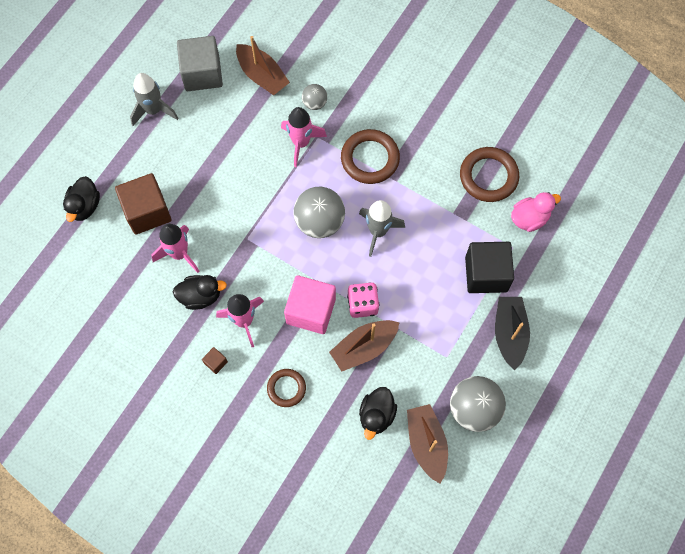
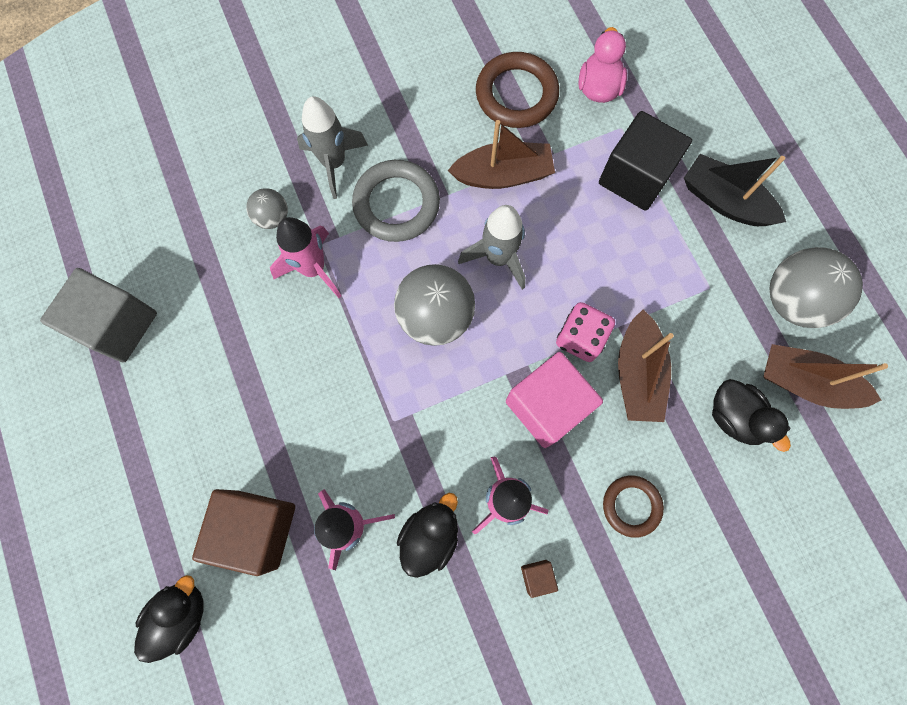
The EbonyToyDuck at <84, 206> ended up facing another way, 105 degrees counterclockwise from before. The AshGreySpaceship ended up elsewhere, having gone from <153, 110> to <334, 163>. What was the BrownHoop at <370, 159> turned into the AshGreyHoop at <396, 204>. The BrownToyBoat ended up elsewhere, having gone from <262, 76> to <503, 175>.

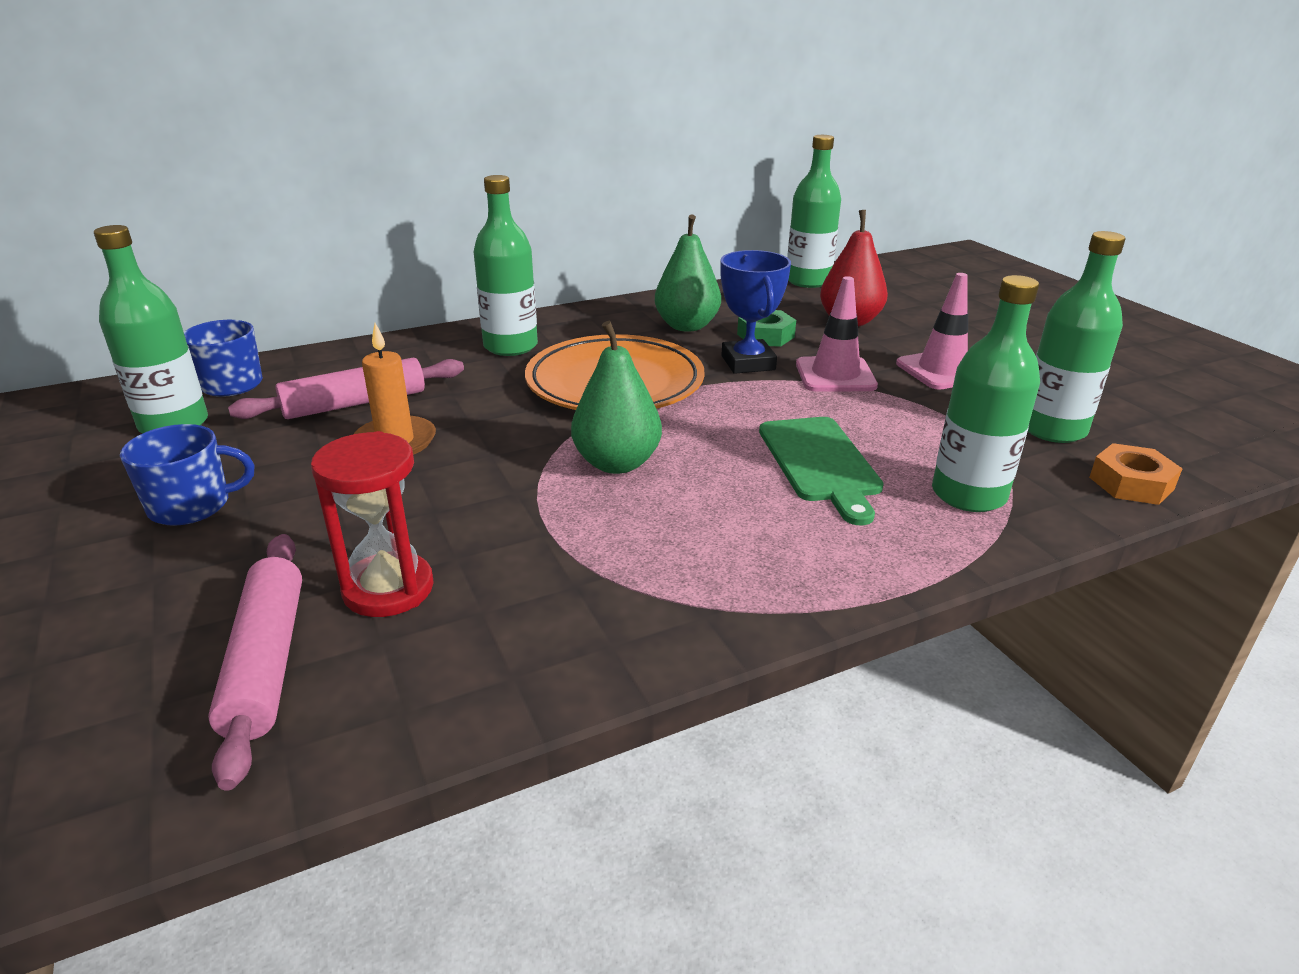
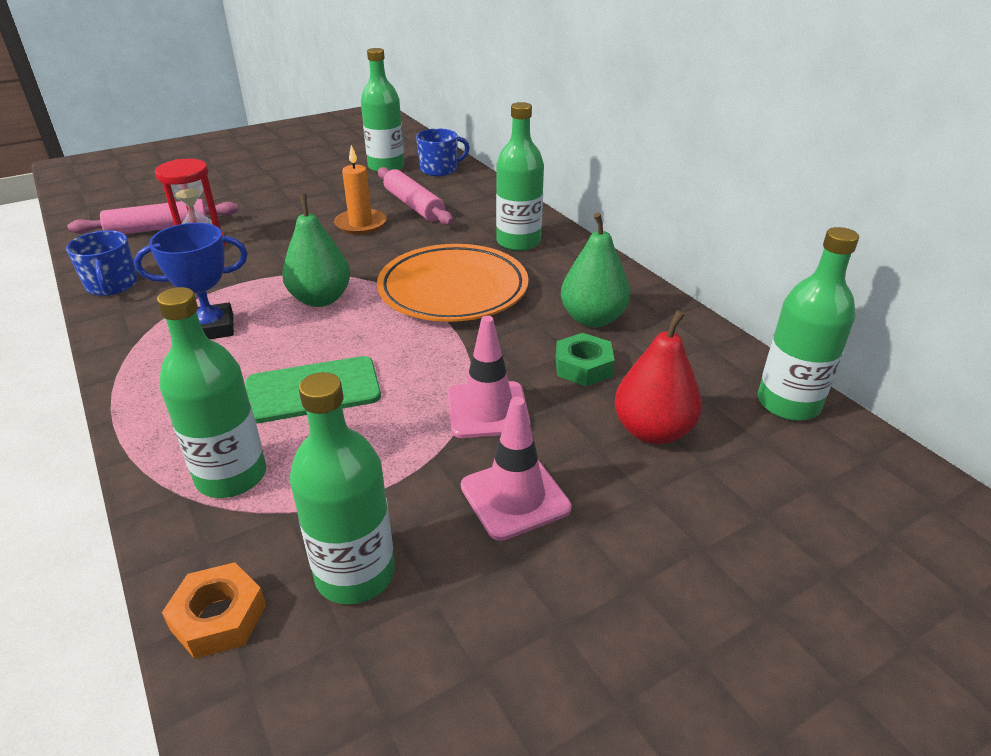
The RoyalBlueTeaMug ended up elsewhere, having gone from <192, 505> to <112, 285>. The RoyalBluePrizeCup ended up elsewhere, having gone from <748, 363> to <211, 328>.

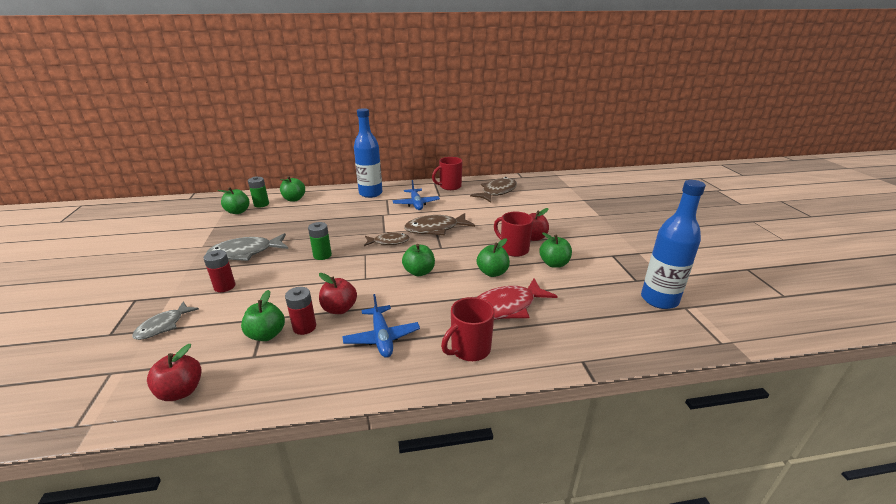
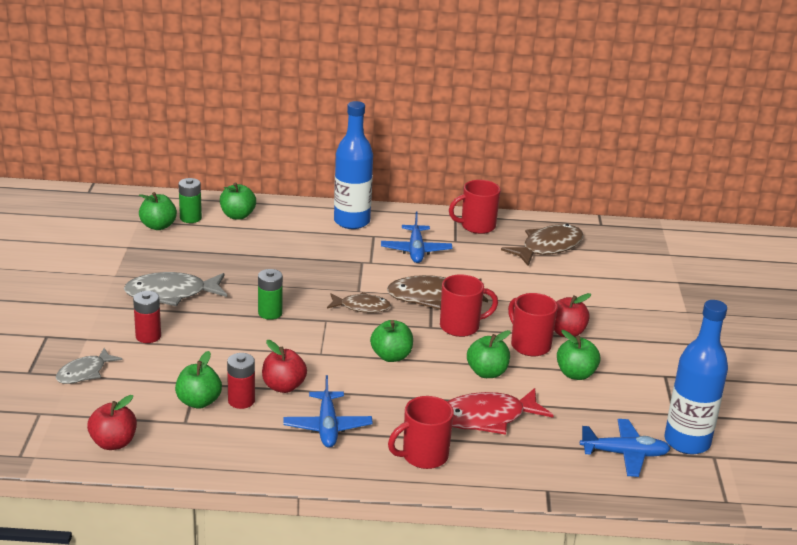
The second view gained the RedTeaMug at <461, 327>. The second view gained the RoyalBlueAeroplane at <624, 454>.

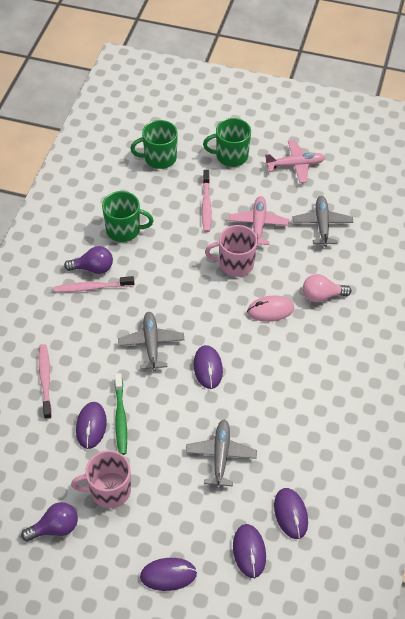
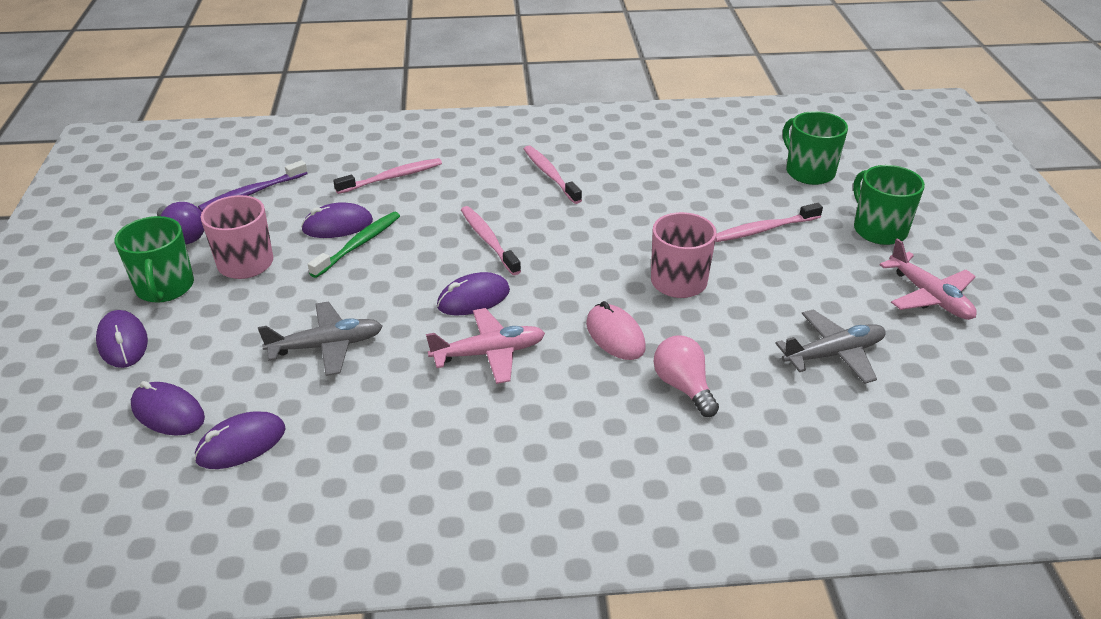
The EmeraldTeaMug ended up elsewhere, having gone from <124, 230> to <165, 287>. The VioletComputerMouse at <249, 551> ended up facing another way, 60 degrees clockwise from before. The second view gained the VioletToothbrush at <252, 193>. The EmeraldToothbrush at <120, 418> ended up facing another way, 150 degrees clockwise from before. The RosePinkAeroplane ended up elsewhere, having gone from <258, 224> to <489, 353>. Where the AshGreyAeroplane stood at <151, 344>, the RosePinkToothbrush came to stand at <488, 240>. The second view lost the VioletLightBulb at <93, 268>.

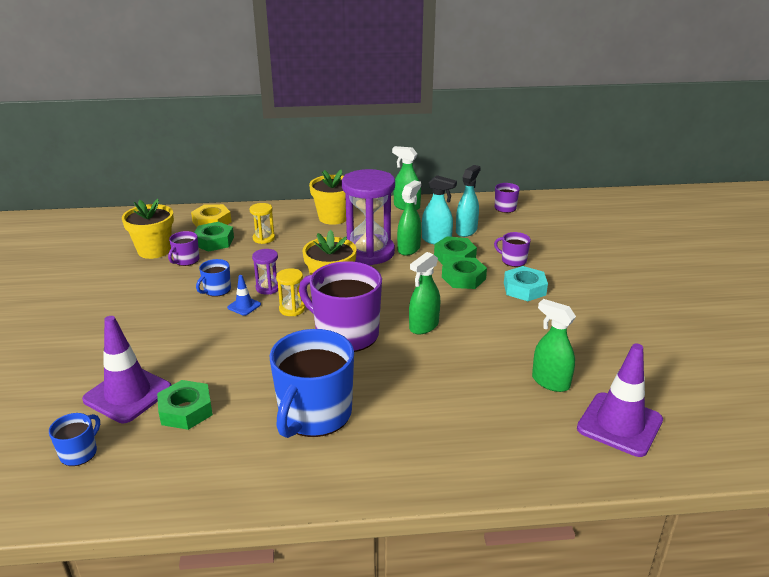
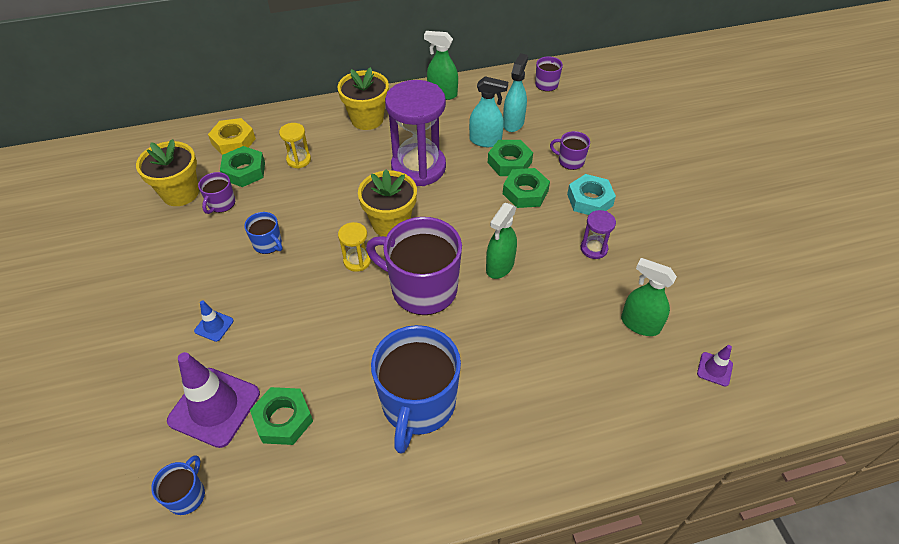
The RoyalBlueTrafficCone ended up elsewhere, having gone from <244, 306> to <214, 326>. The RoyalBlueTeaMug at <217, 290> ended up facing another way, 75 degrees counterclockwise from before. The VioletSandglass ended up elsewhere, having gone from <268, 288> to <594, 248>. The size of the VioletTrafficCone at <619, 424> changed by a factor of 0.46. The second view lost the EmeraldSprayBottle at <409, 249>.

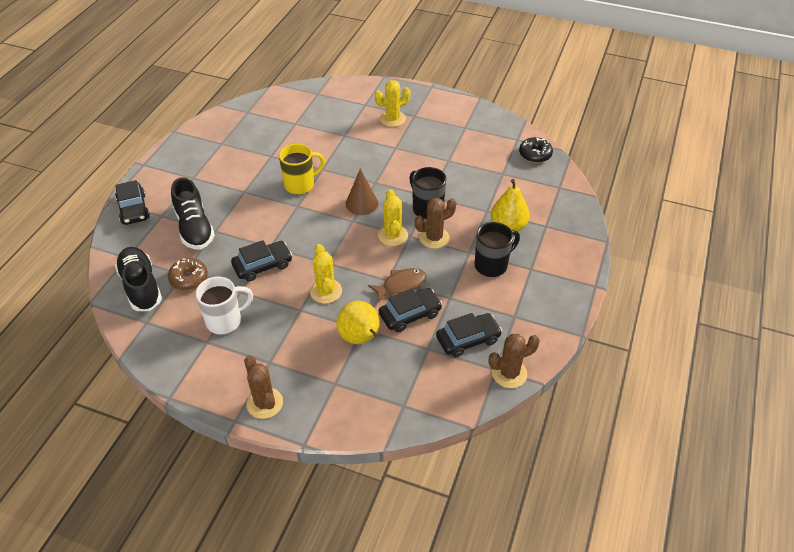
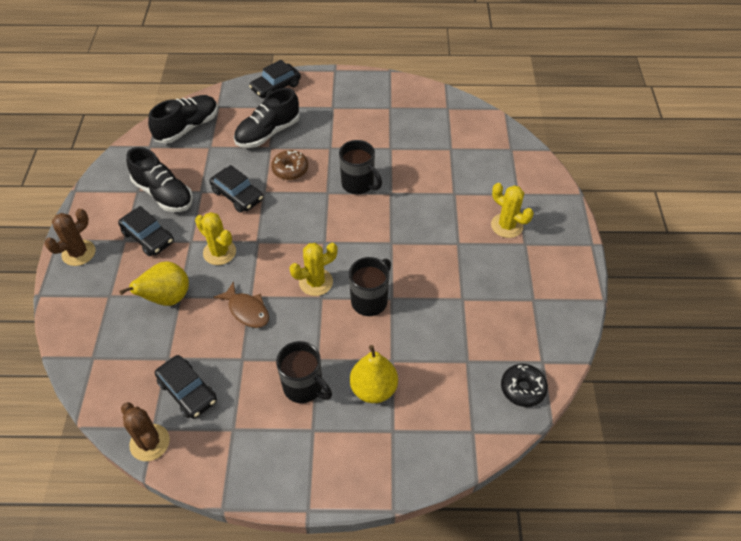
The EbonyAutomobile ended up elsewhere, having gone from <410, 314> to <148, 237>. Where the WhiteTeaMug stood at <225, 321>, the EbonyShoe came to stand at <164, 194>. The BrightYellowSaguaroCactus at <326, 291> ended up facing another way, 75 degrees clockwise from before. The BrownDonut ended up elsewhere, having gone from <189, 278> to <290, 169>. What was the BrightYellowTeaMug at <300, 185> turned into the EbonyTeaMug at <358, 184>. The second view lost the BrownCone at <361, 203>. The second view lost the BrownSaguaroCactus at <434, 238>.

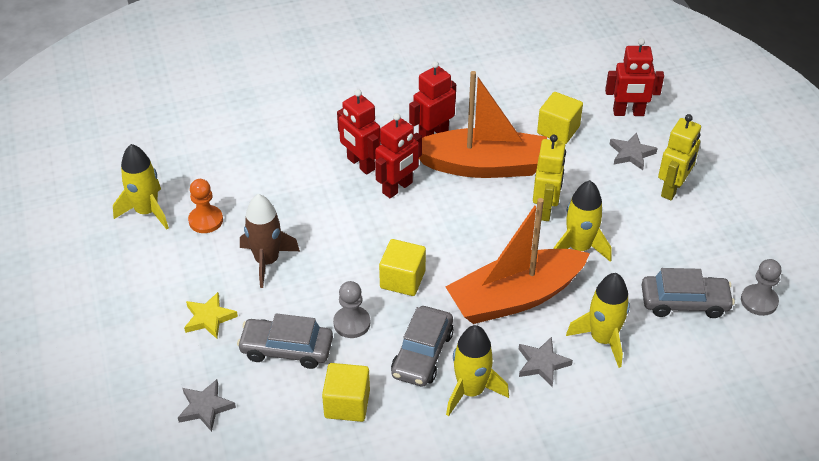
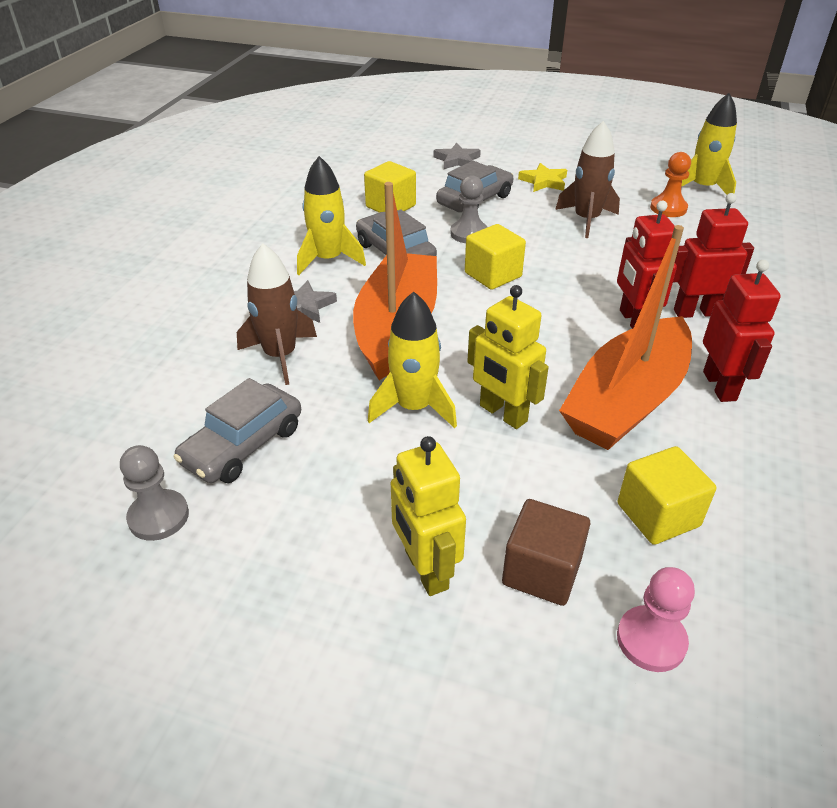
What was the BrightYellowSpaceship at <602, 339> turned into the BrownSpaceship at <280, 356>. Where the AshGreyStarShape stood at <631, 154>, the BrownSolidCube came to stand at <541, 571>. Where the RedRobotFigure stood at <628, 113>, the RosePinkGamePawn came to stand at <651, 640>.

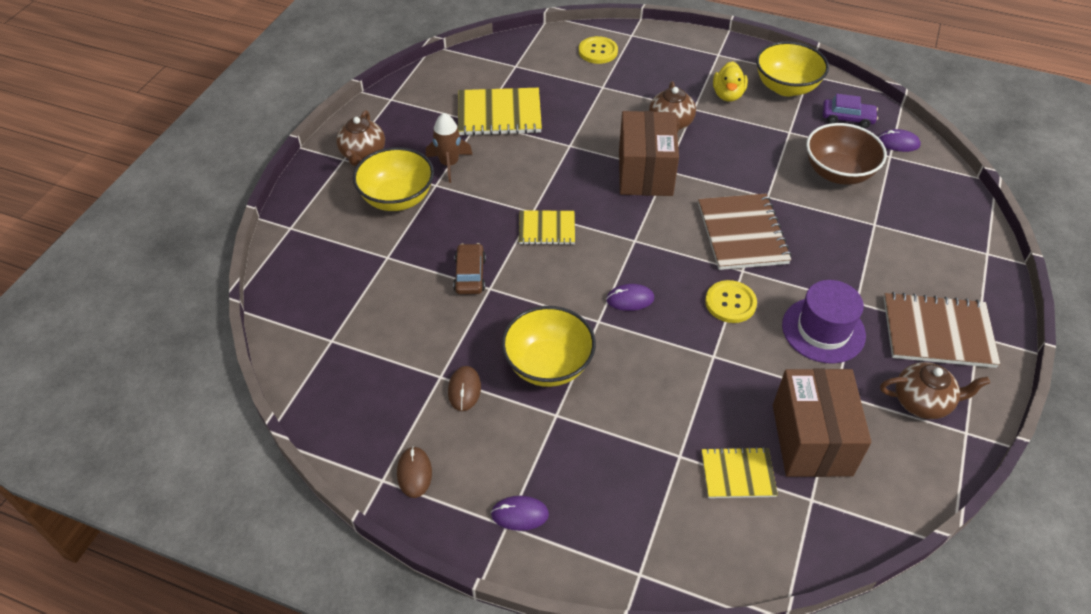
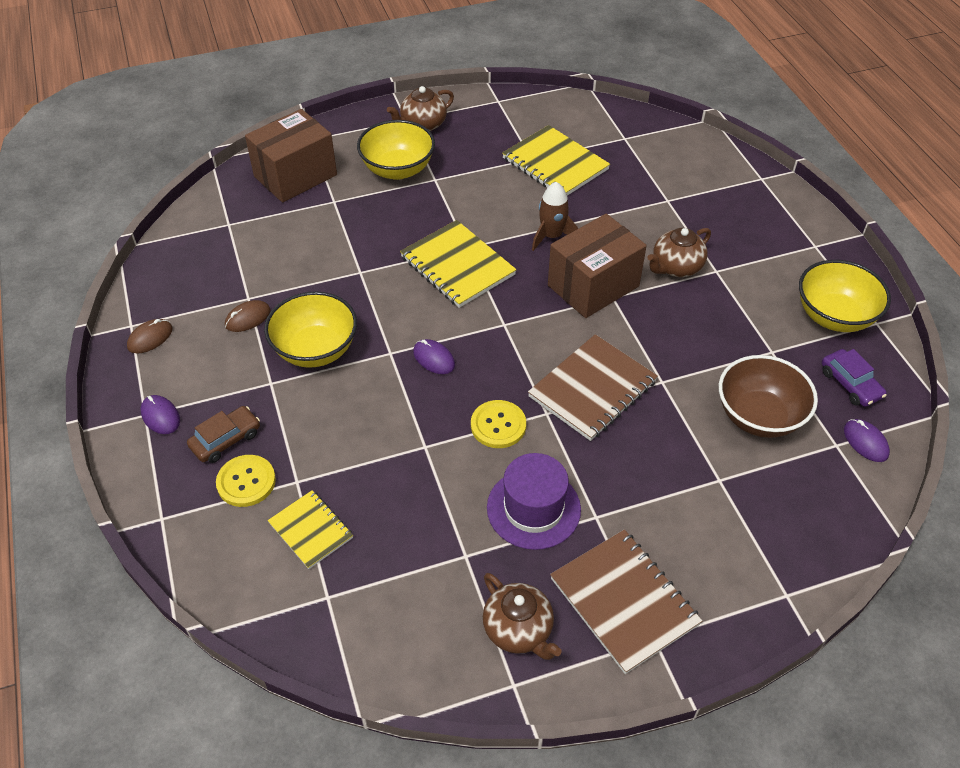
The BrownAutomobile ended up elsewhere, having gone from <470, 275> to <226, 440>. The BrightYellowShirtButton ended up elsewhere, having gone from <598, 51> to <246, 482>. The BrownBox ended up elsewhere, having gone from <811, 440> to <295, 176>. The size of the BrightYellowNotebook at <547, 229> changed by a factor of 1.66. The BrownSpaceship ended up elsewhere, having gone from <449, 164> to <551, 236>. The second view lost the BrightYellowToyDuck at <728, 95>.

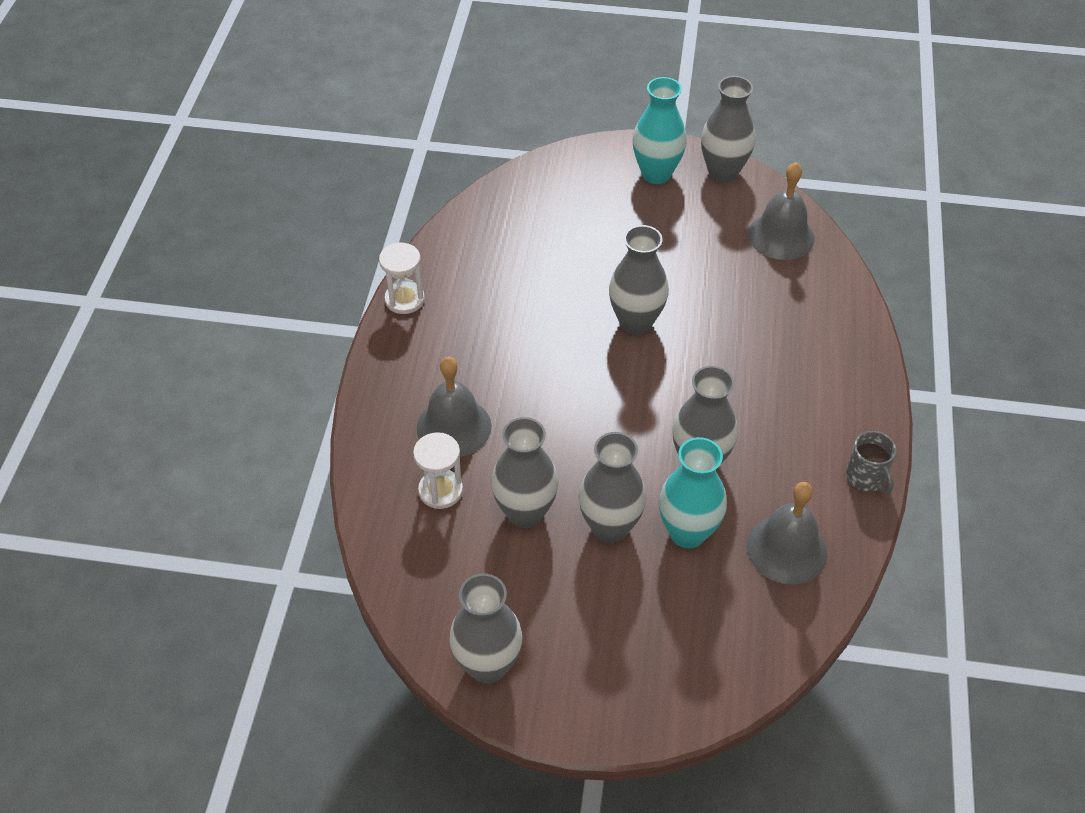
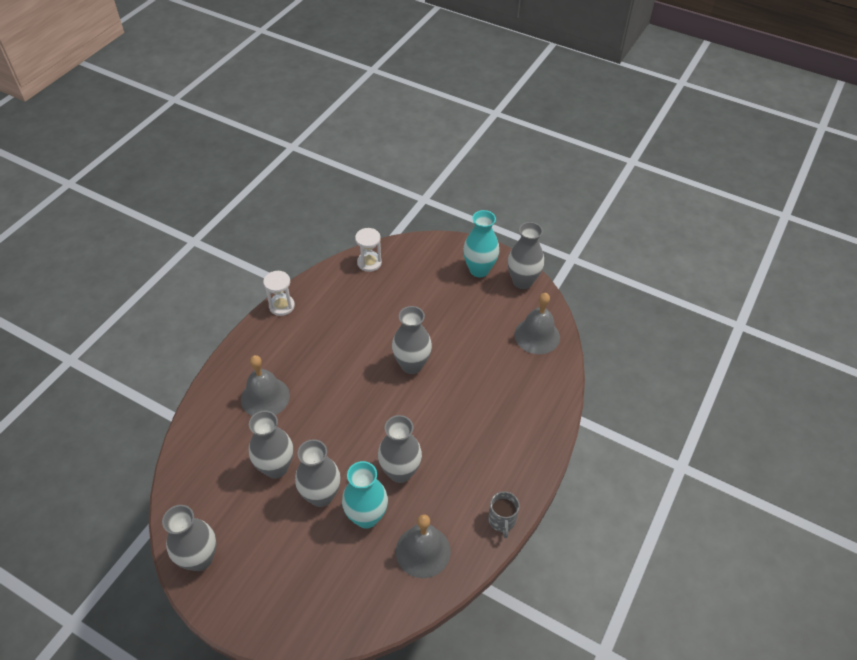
The WhiteSandglass ended up elsewhere, having gone from <440, 490> to <369, 263>.

